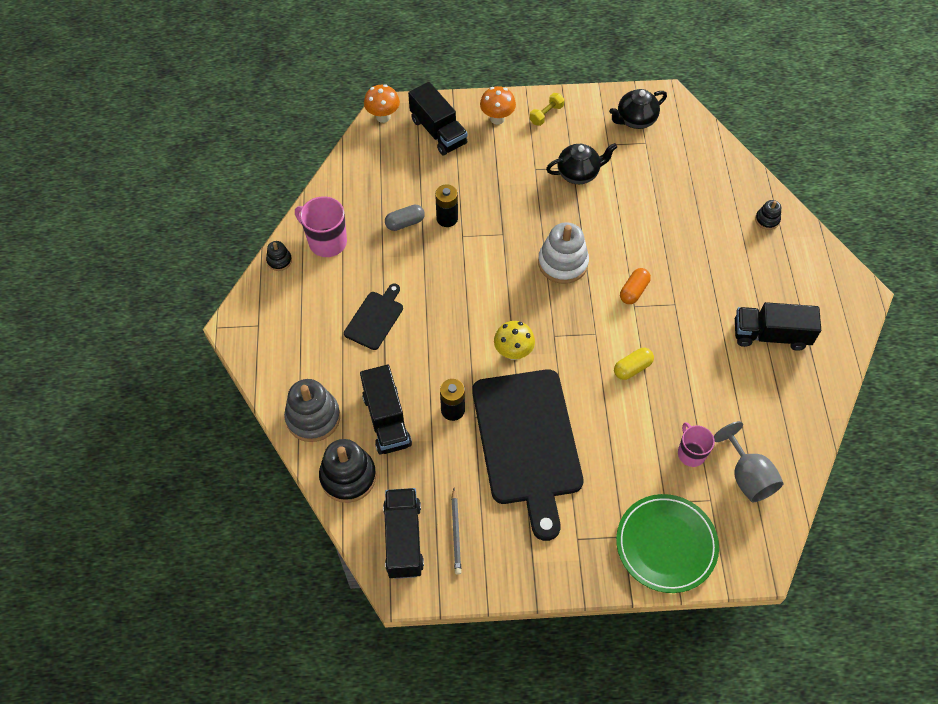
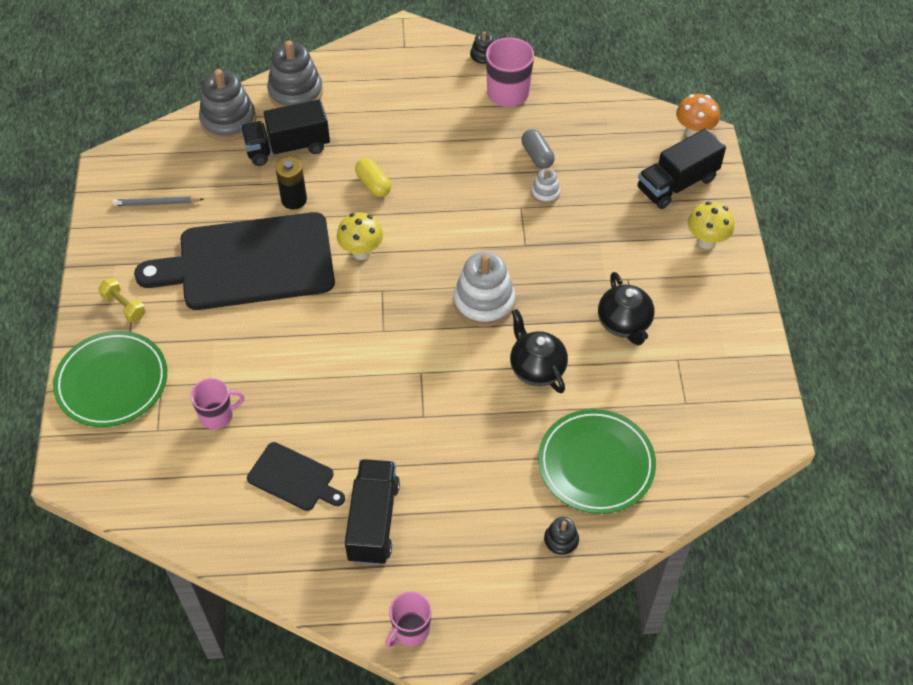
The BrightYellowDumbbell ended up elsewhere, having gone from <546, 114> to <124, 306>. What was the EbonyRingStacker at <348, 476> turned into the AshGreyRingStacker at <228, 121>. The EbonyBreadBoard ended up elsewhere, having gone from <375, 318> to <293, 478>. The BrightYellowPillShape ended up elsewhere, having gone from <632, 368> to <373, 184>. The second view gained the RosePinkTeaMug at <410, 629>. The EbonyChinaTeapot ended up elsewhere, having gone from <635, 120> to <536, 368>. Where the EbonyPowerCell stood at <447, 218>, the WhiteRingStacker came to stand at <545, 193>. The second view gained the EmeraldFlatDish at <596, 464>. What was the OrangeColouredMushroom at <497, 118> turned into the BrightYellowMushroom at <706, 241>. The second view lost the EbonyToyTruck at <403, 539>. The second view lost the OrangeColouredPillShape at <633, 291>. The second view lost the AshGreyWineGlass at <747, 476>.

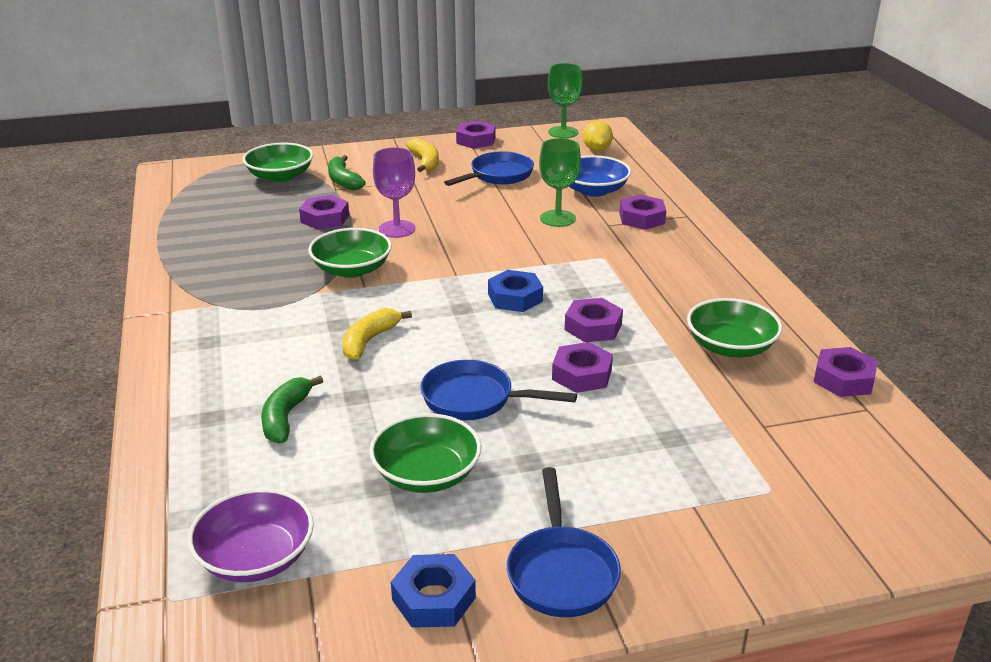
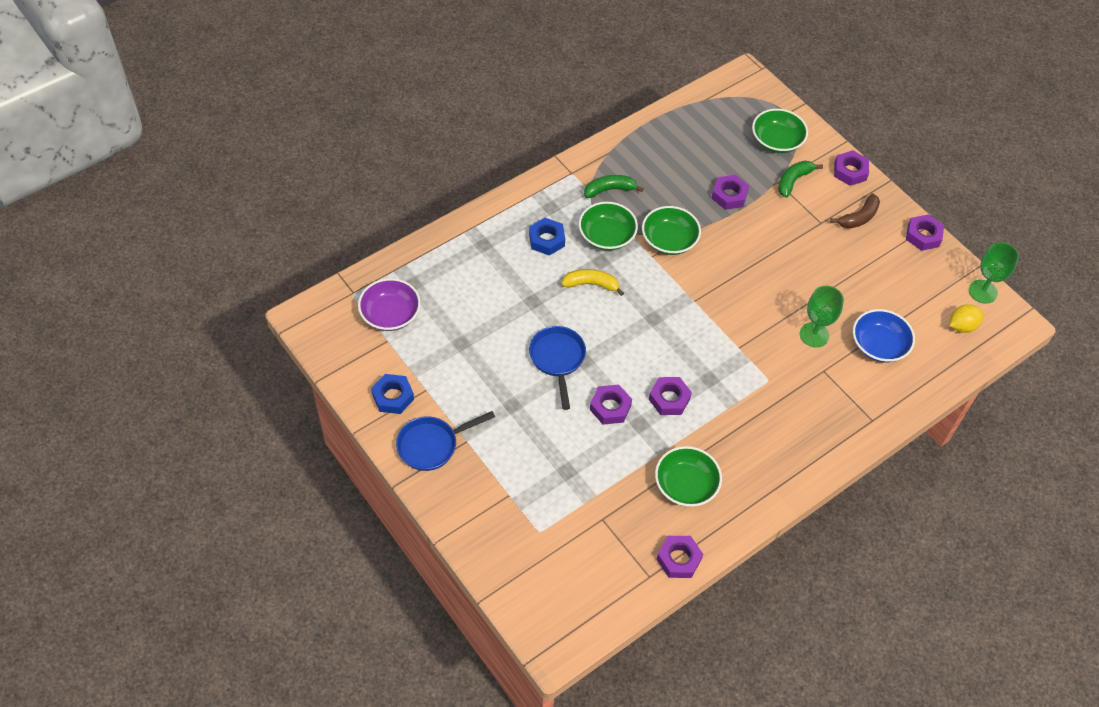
The RoyalBlueNut ended up elsewhere, having gone from <515, 297> to <546, 240>. The EmeraldServingBowl ended up elsewhere, having gone from <426, 474> to <606, 236>. The EmeraldToyBanana ended up elsewhere, having gone from <285, 418> to <609, 190>. What was the BrightYellowToyBanana at <425, 162> turned into the BrownToyBanana at <859, 217>. The VioletNut ended up elsewhere, having gone from <642, 218> to <850, 171>. The second view lost the VioletWineGlass at <397, 229>. The second view lost the RoyalBluePan at <498, 175>.

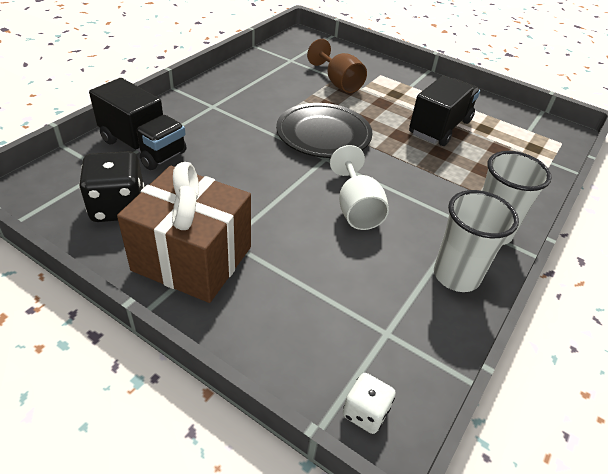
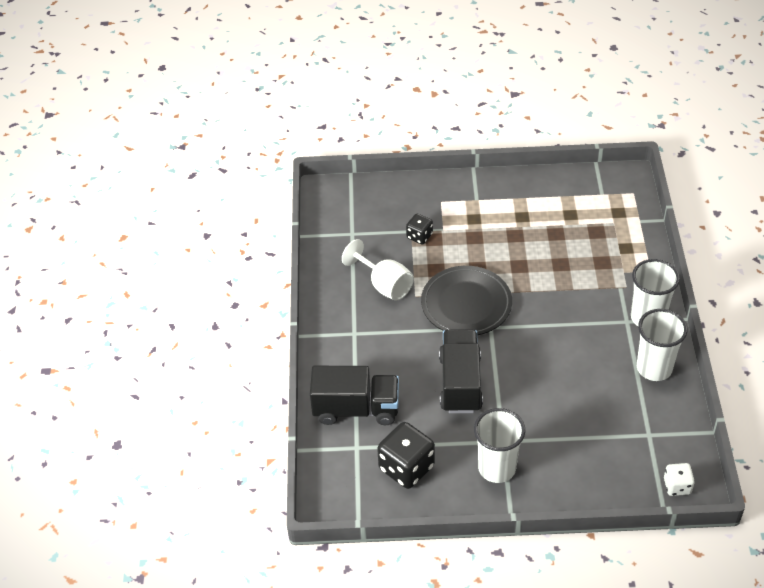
The WhiteWineGlass ended up elsewhere, having gone from <356, 209> to <384, 285>. Where the BrownWineGlass stood at <338, 83>, the EbonyDie came to stand at <419, 236>. The EbonyToyTruck ended up elsewhere, having gone from <439, 127> to <460, 383>. Where the BrownGift stood at <192, 258>, the WhiteBeaker came to stand at <497, 468>.

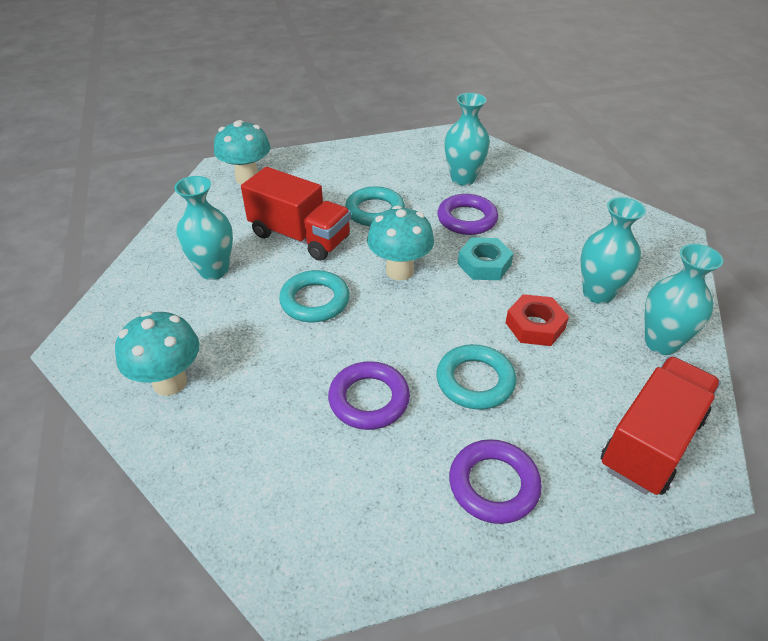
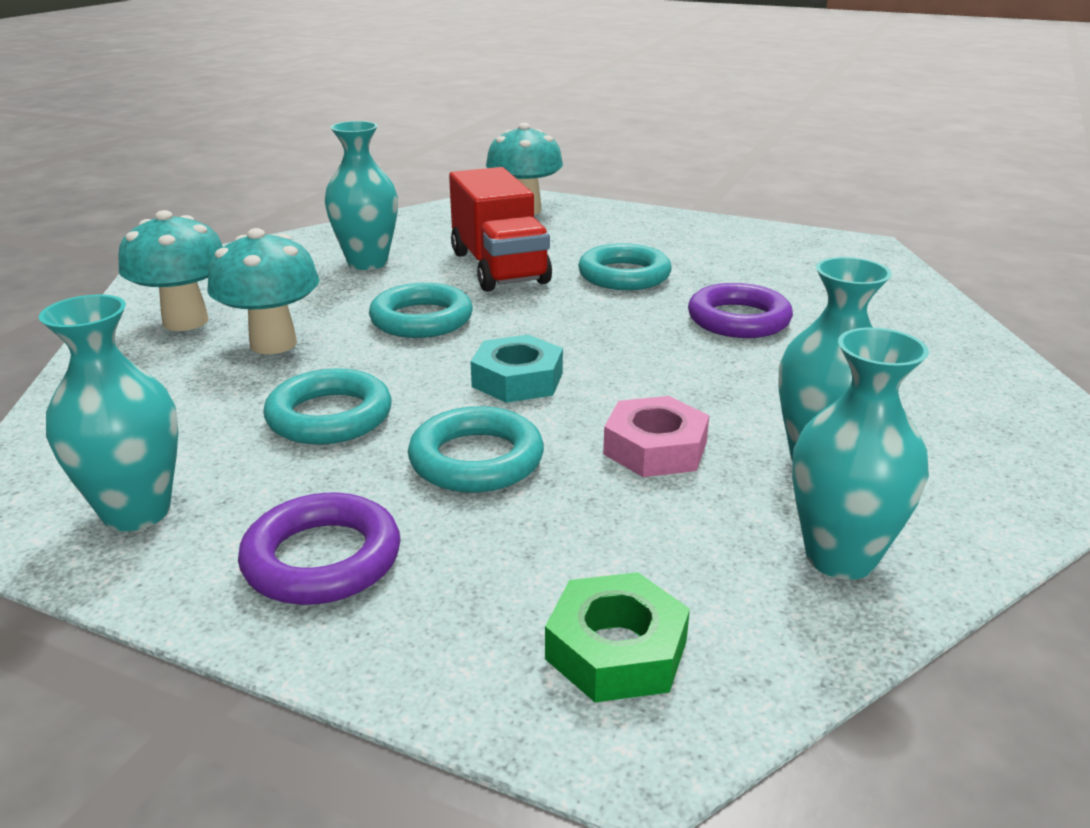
The AquaVase ended up elsewhere, having gone from <463, 178> to <136, 512>. The AquaMushroom ended up elsewhere, having gone from <399, 271> to <273, 344>. What was the VioletHoop at <369, 399> turned into the AquaHoop at <329, 416>. The AquaNut ended up elsewhere, having gone from <484, 264> to <517, 380>. Where the RedToyTruck stood at <651, 442>, the EmeraldNut came to stand at <616, 650>. What was the RedNut at <535, 325> turned into the RosePinkNut at <655, 448>.

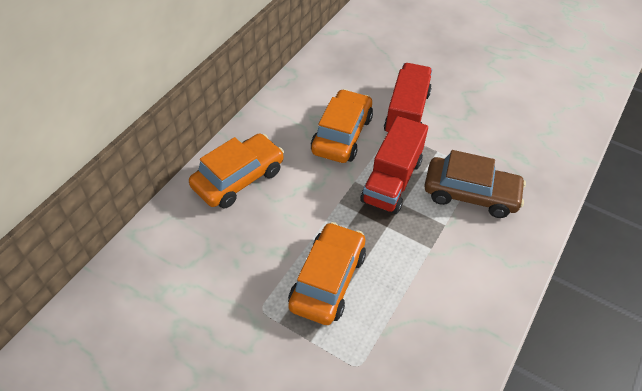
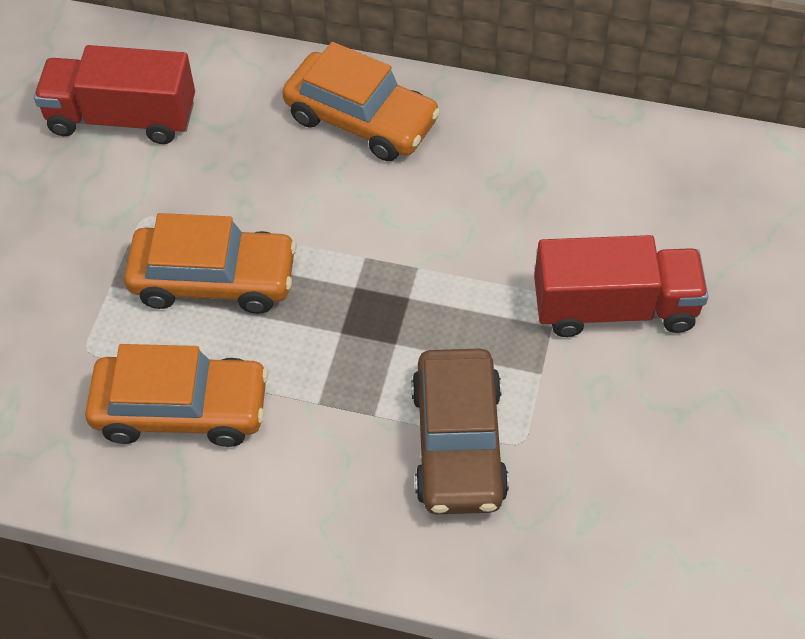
The RedToyTruck ended up elsewhere, having gone from <392, 181> to <122, 118>. The OrangeColouredAutomobile ended up elsewhere, having gone from <342, 135> to <181, 409>.

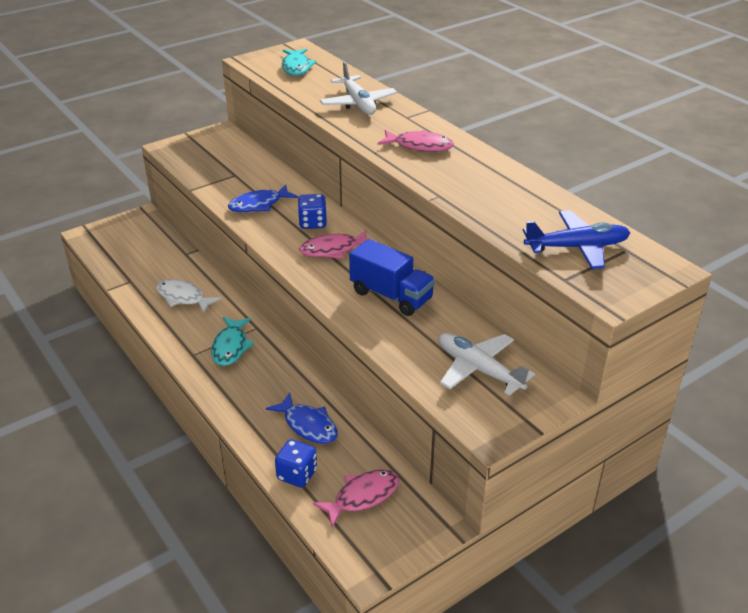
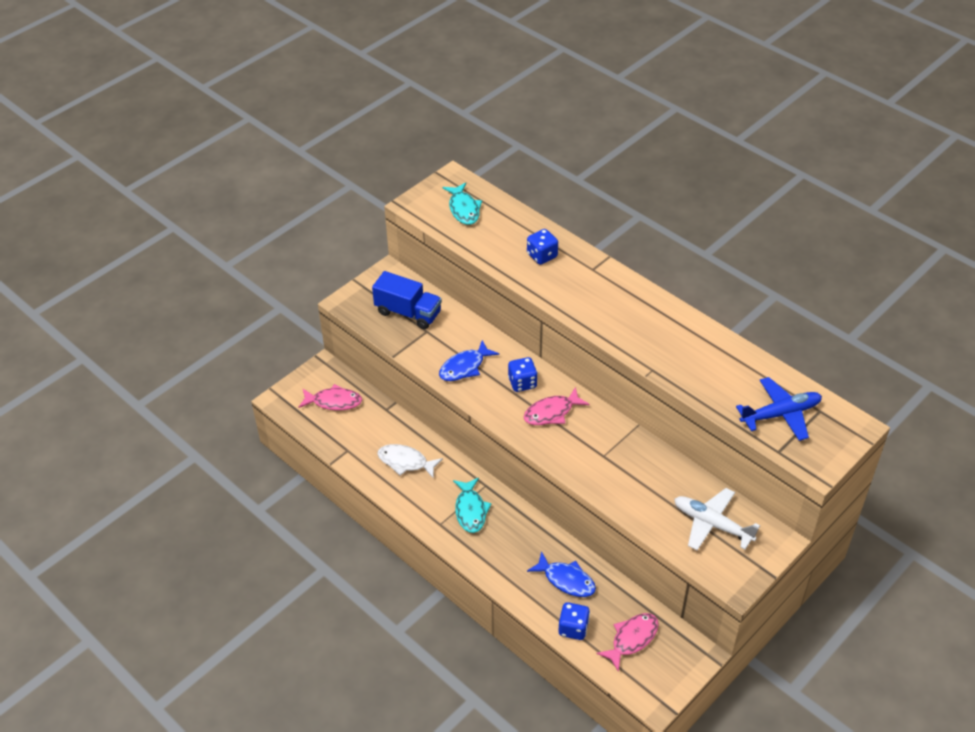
The RosePinkFishFigure ended up elsewhere, having gone from <419, 146> to <334, 402>. The RoyalBlueToyTruck ended up elsewhere, having gone from <391, 296> to <408, 313>. Where the WhiteAeroplane stood at <358, 103>, the RoyalBlueDie came to stand at <542, 256>.

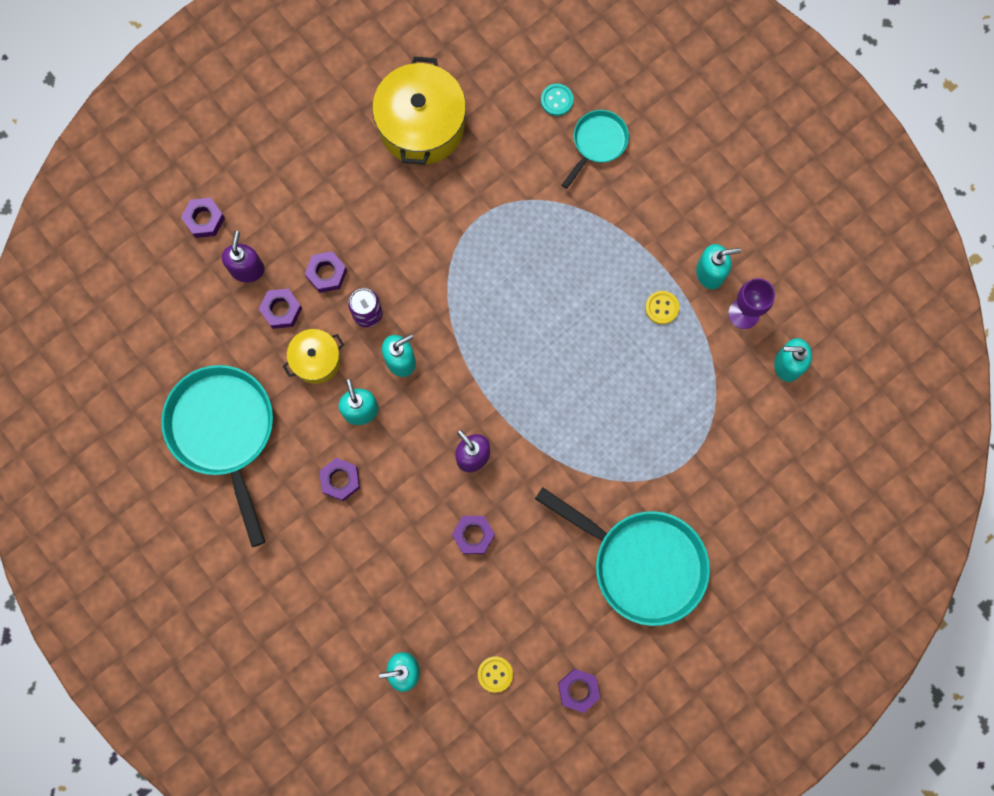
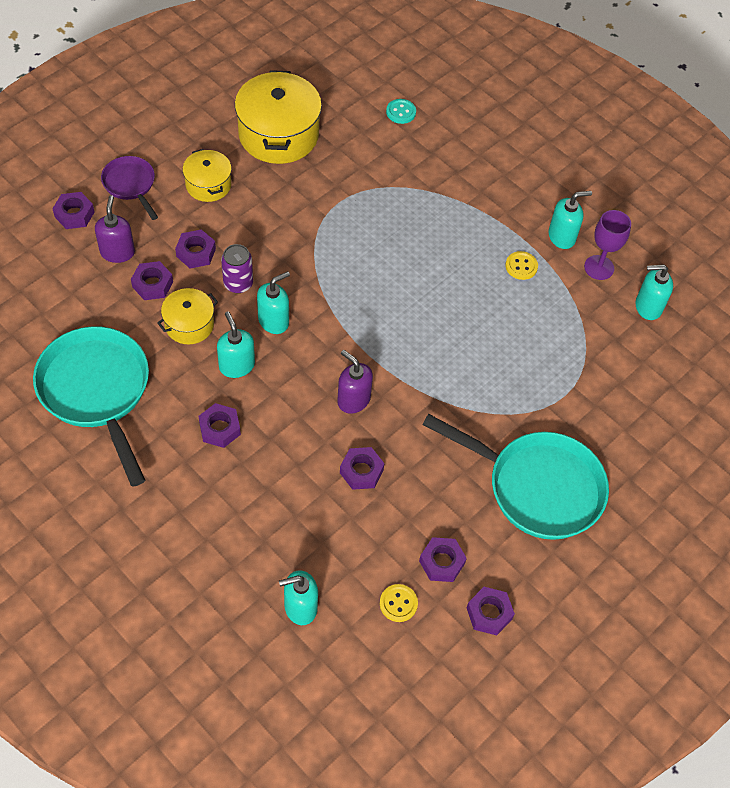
The second view gained the VioletPan at <131, 185>. The second view gained the BrightYellowPot at <208, 185>. The second view gained the VioletNut at <442, 562>. The second view lost the AquaPan at <597, 143>.

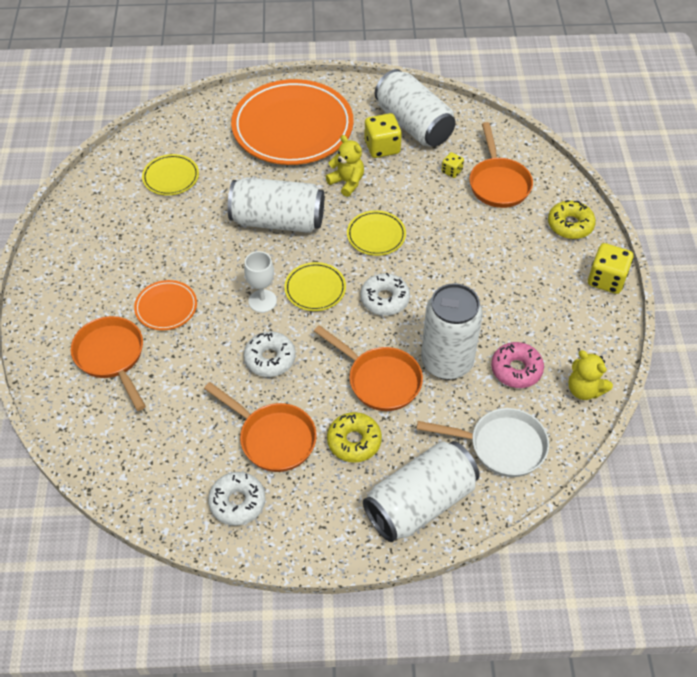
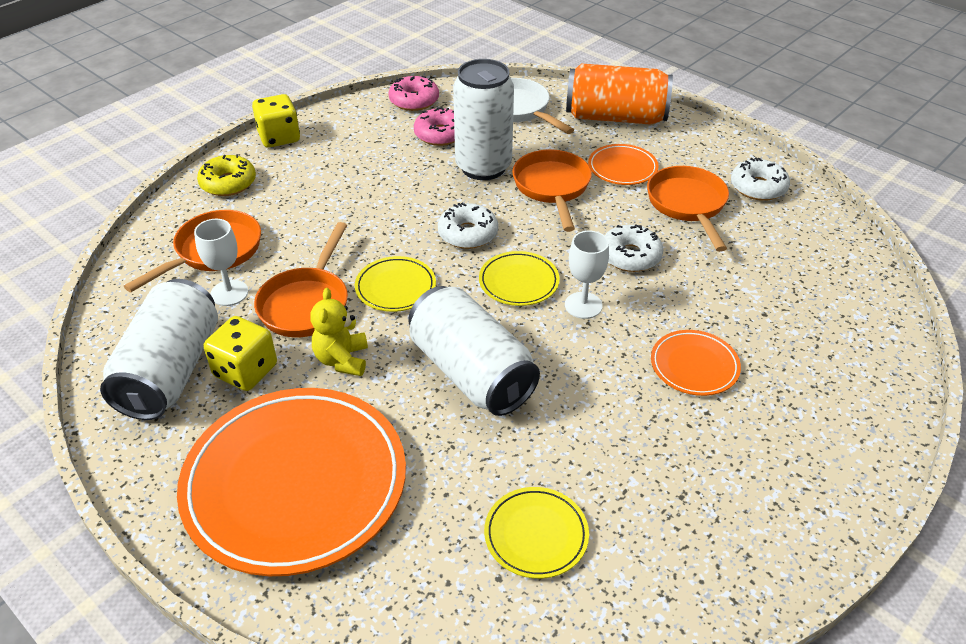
Where the BrightYellowDie stood at <451, 171>, the WhiteWineGlass came to stand at <229, 293>. The OrangeColouredPan ended up elsewhere, having gone from <112, 357> to <307, 303>. Where the BrightYellowStuffedBear stood at <584, 390>, the RosePinkDonut came to stand at <414, 101>. What was the WhiteSodaCan at <420, 503> turned into the OrangeColouredSodaCan at <615, 117>. Where the BrightYellowDonut stood at <354, 441>, the OrangeColouredFlatDish came to stand at <622, 168>.

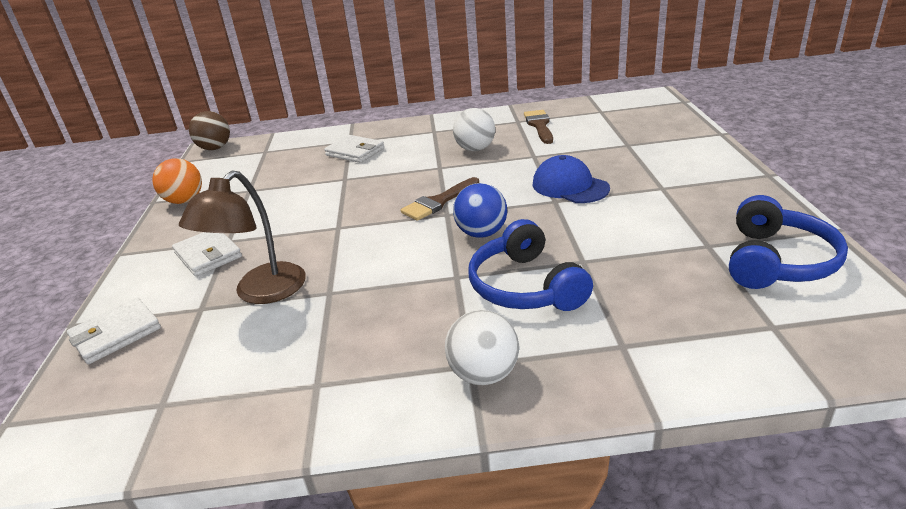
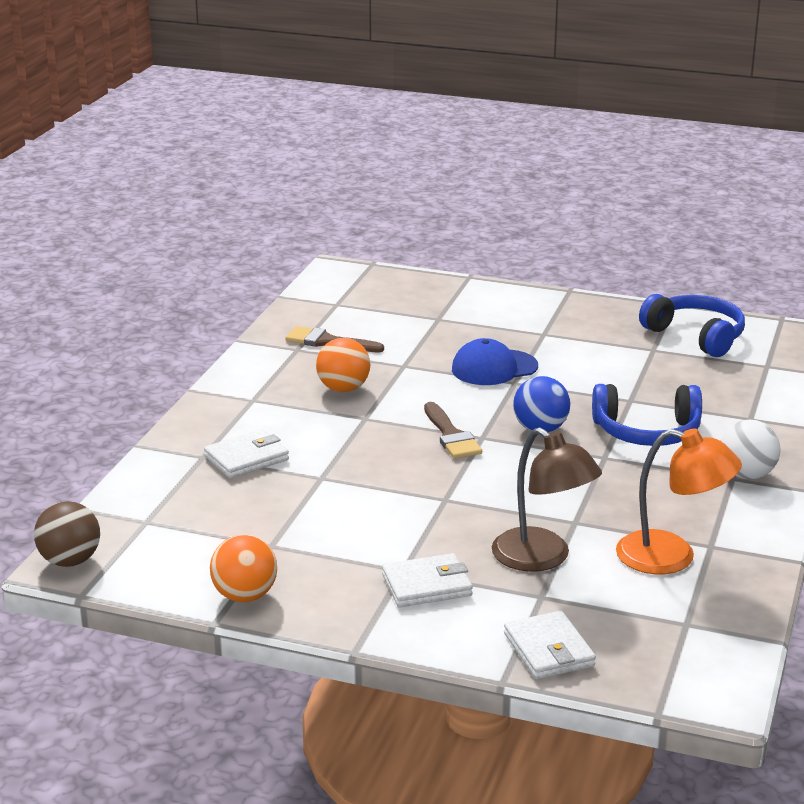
What was the WhitePlayBall at <475, 149> turned into the OrangeColouredPlayBall at <343, 389>. The second view gained the OrangeColouredReadingLamp at <672, 557>.

